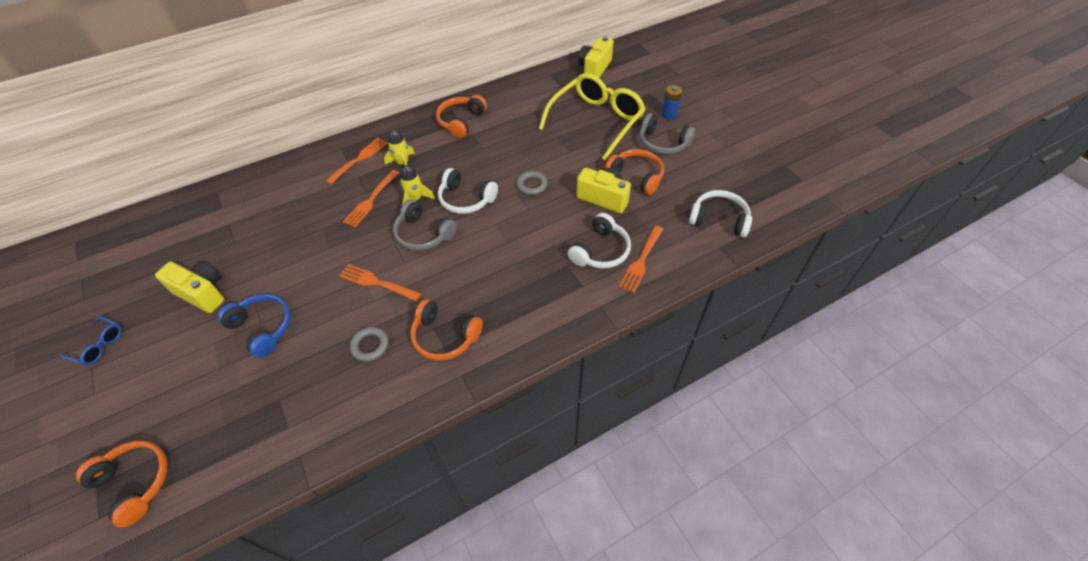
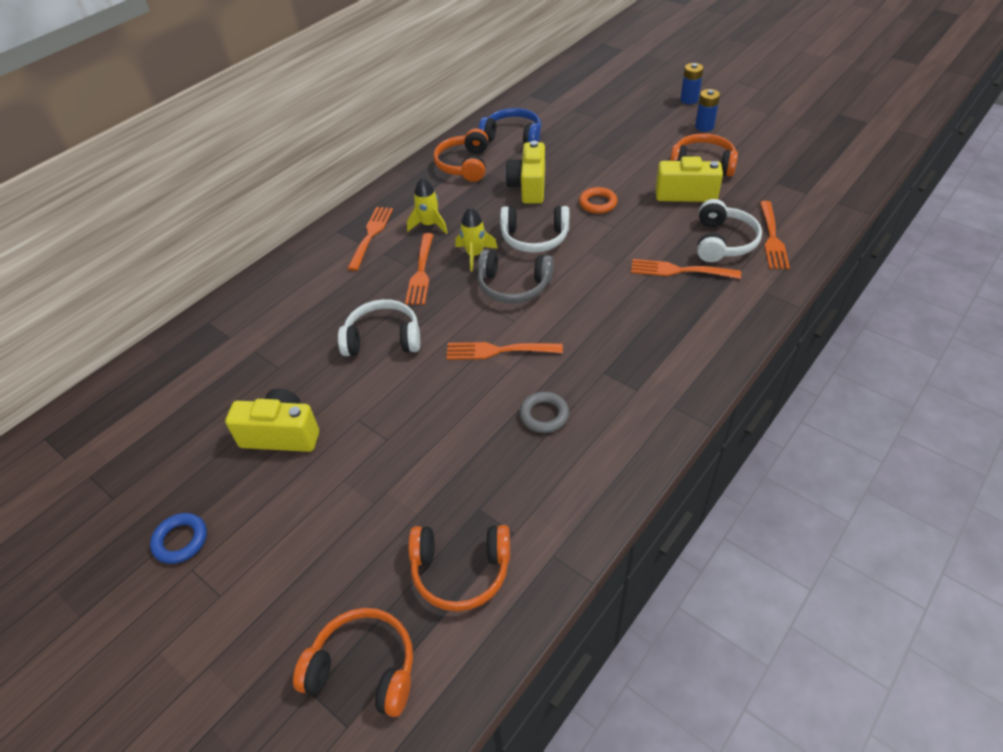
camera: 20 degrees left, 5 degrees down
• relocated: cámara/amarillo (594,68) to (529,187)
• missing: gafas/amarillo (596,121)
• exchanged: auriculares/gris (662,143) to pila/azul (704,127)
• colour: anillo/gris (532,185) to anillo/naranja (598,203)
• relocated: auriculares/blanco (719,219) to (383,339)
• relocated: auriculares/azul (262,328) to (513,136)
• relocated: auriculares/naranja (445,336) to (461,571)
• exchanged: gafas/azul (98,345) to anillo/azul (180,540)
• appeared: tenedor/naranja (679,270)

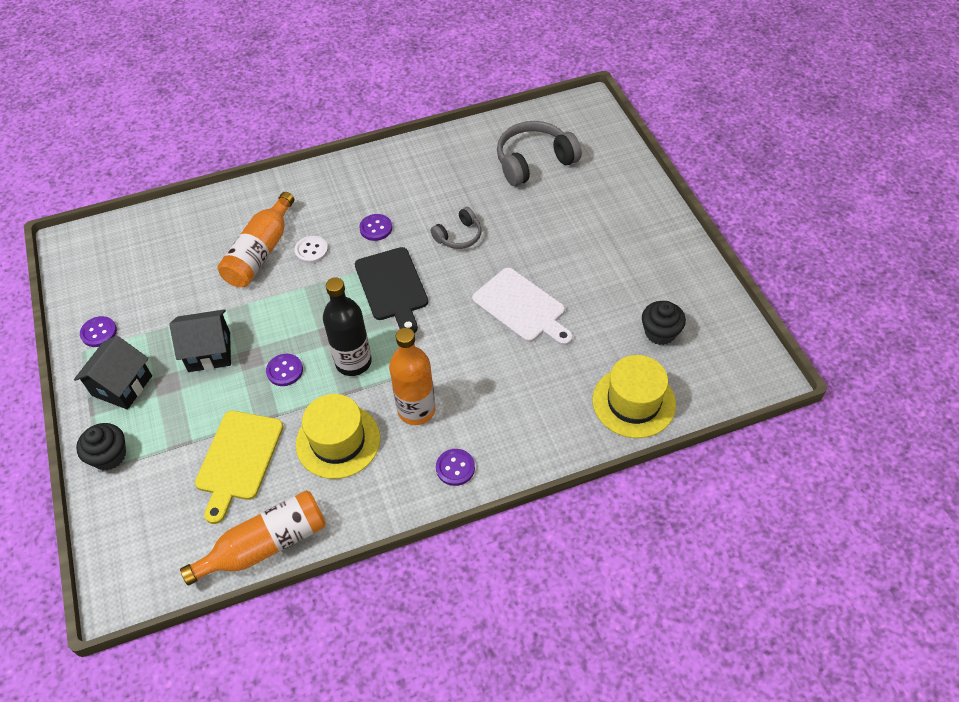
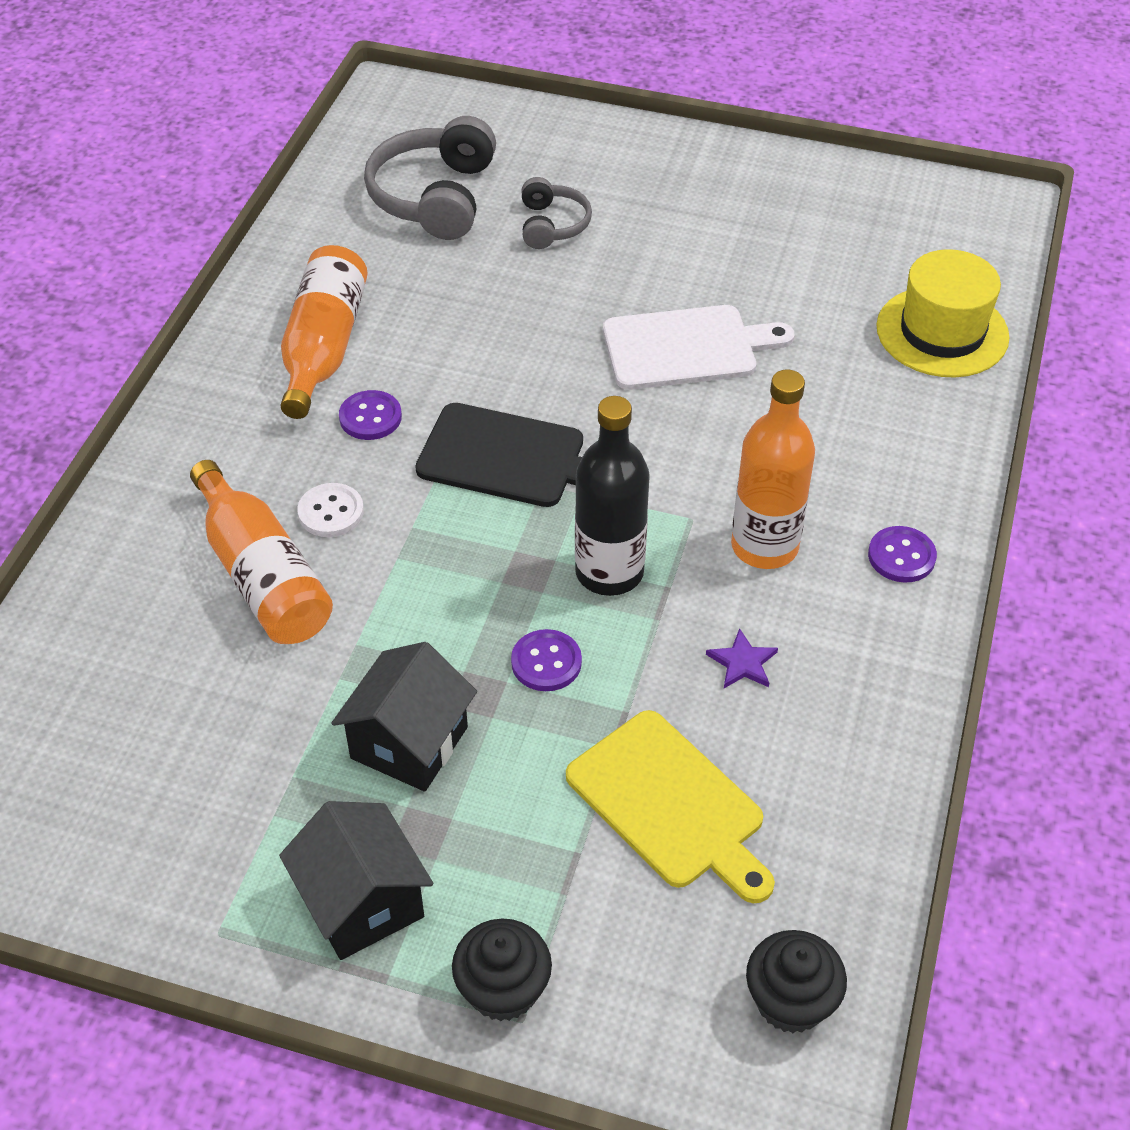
camera: 55 degrees left, 5 degrees down
• relocated: auriculares/gris (459,236) to (552,225)
• relocated: magdalena/negro (660,332) to (790,1001)
• missing: botón/morado (99,332)
• exchanged: sombrero/amarillo (338,441) to estrella/morado (742,662)
• relocated: botella/naranja (265,545) to (323,348)

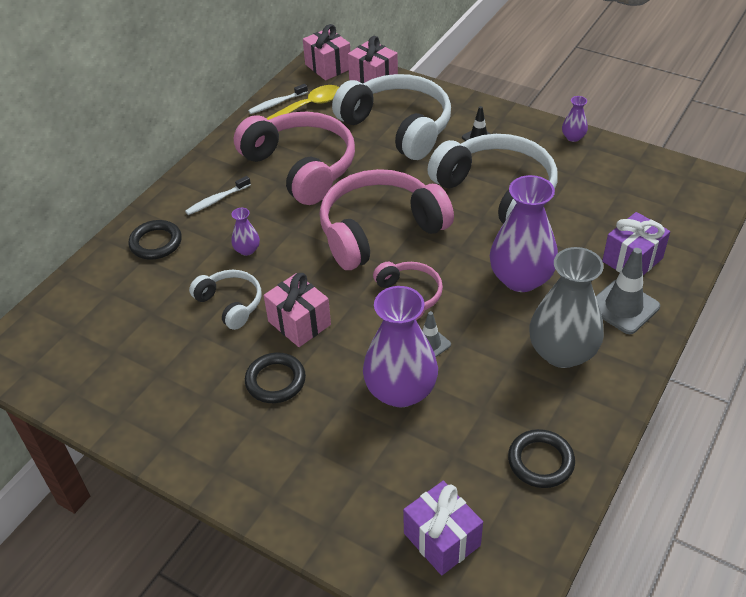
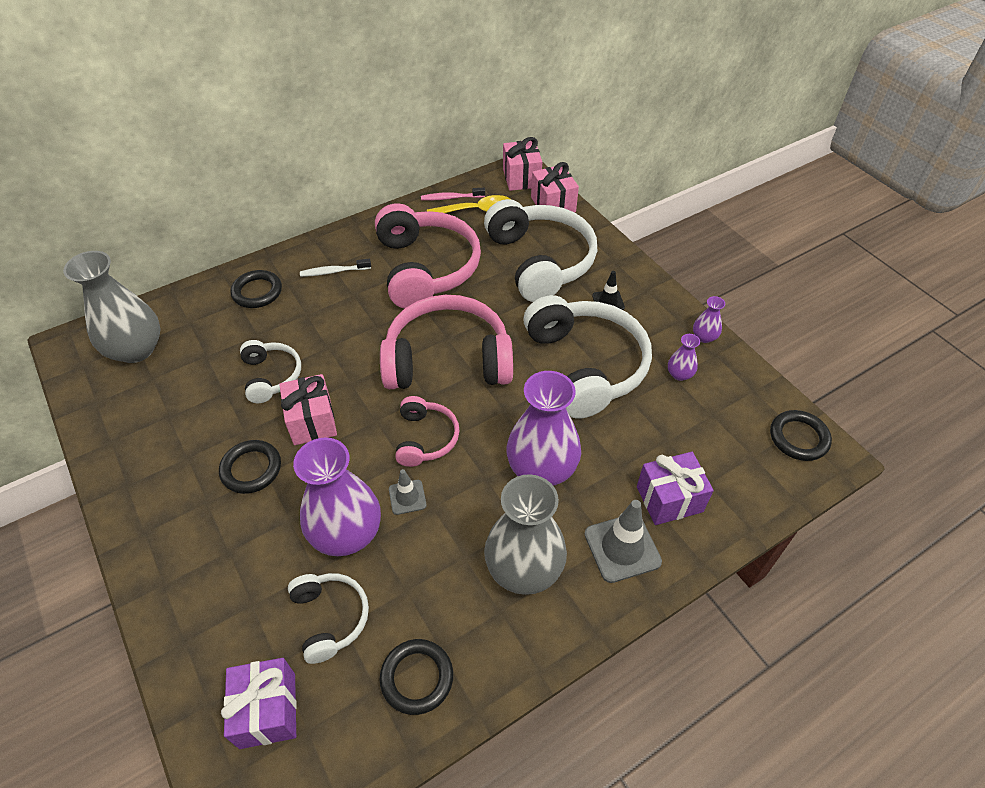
camera: 25 degrees right, 5 degrees up
• colour: cepillo de dientes/blanco (276,103) to cepillo de dientes/rosa (451,198)
• relocated: florero/morado (247,250) to (679,374)
• appeared: florero/gris (136,349)
• appeared: anillo/negro (798,438)
• appeared: auriculares/blanco (330,618)

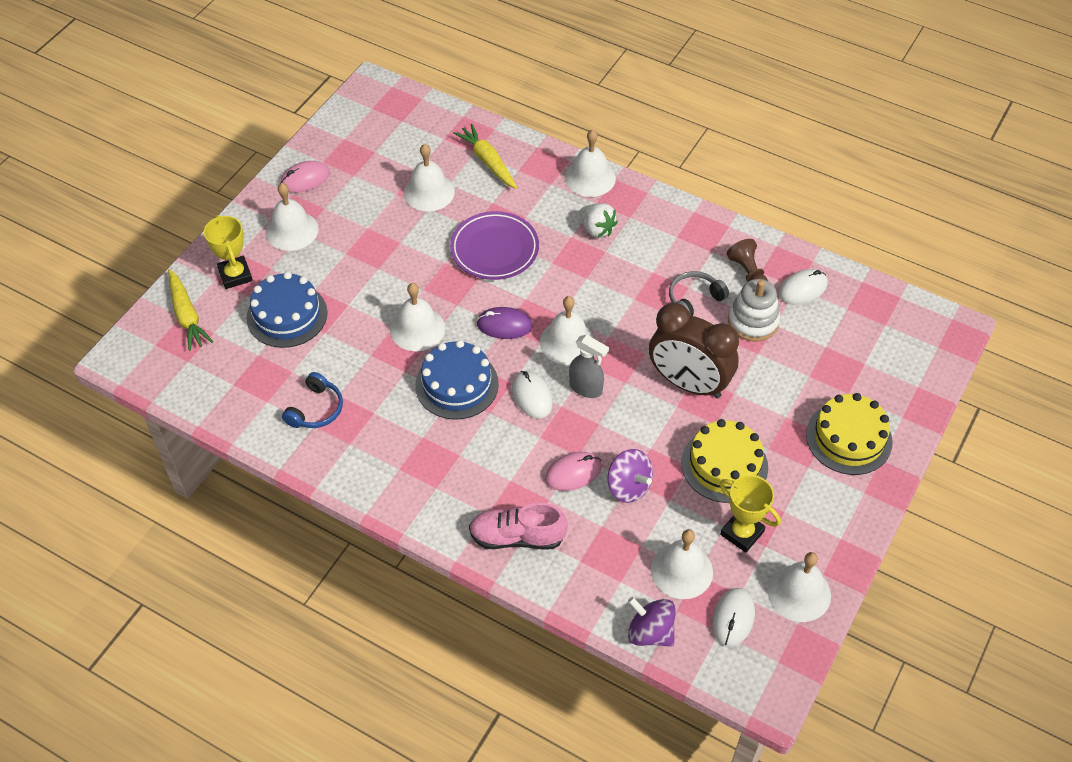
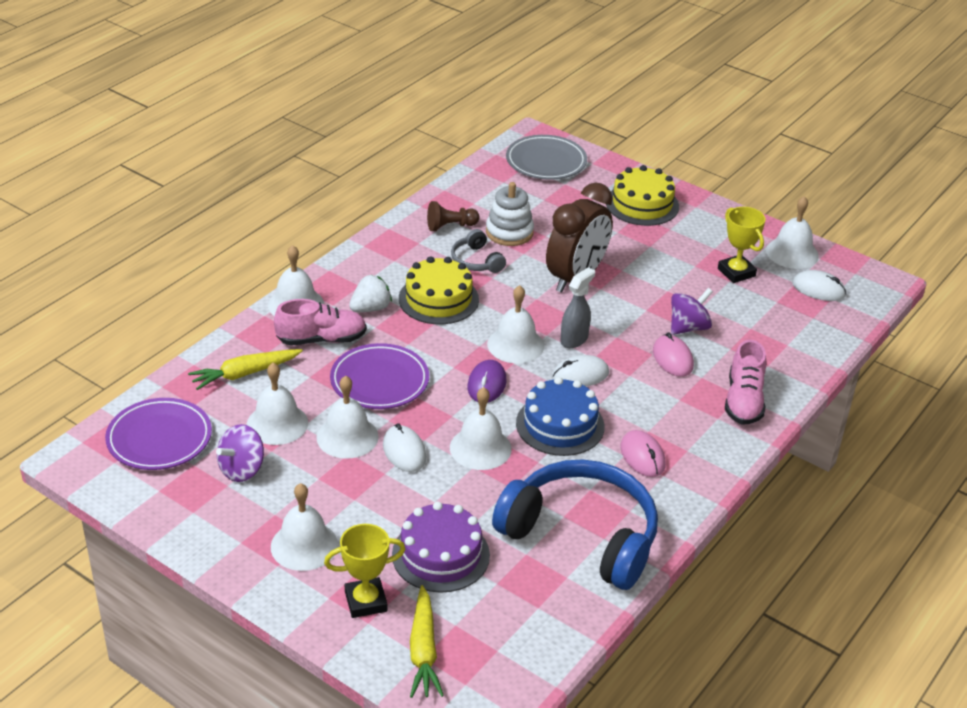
camera: 85 degrees left, 15 degrees down
• relocated: ratón/rosa (305,179) to (642,456)
• spun: zanahoria/amarillo (187,315) = (423,650) 105 degrees clockwise
• relocated: ratón/blanco (802,289) to (404,451)
• colour: tarta/azul (287,315) to tarta/morado (440,555)
• size: auriculares/azul (316,409) = (582,535) x2.28
• relocated: tarta/amarillo (724,465) to (438,299)
• spun: trofeo/amarillo (742,533) = (736,272) 75 degrees counterclockwise
• relocated: campana/blanco (681,570) to (347,437)
• relocated: peonza/morado (650,632) to (242,469)
• appeared: plato/gris (546,162)
• appeared: zapato/rosa (321,339)
• appeared: plato/morado (159,439)

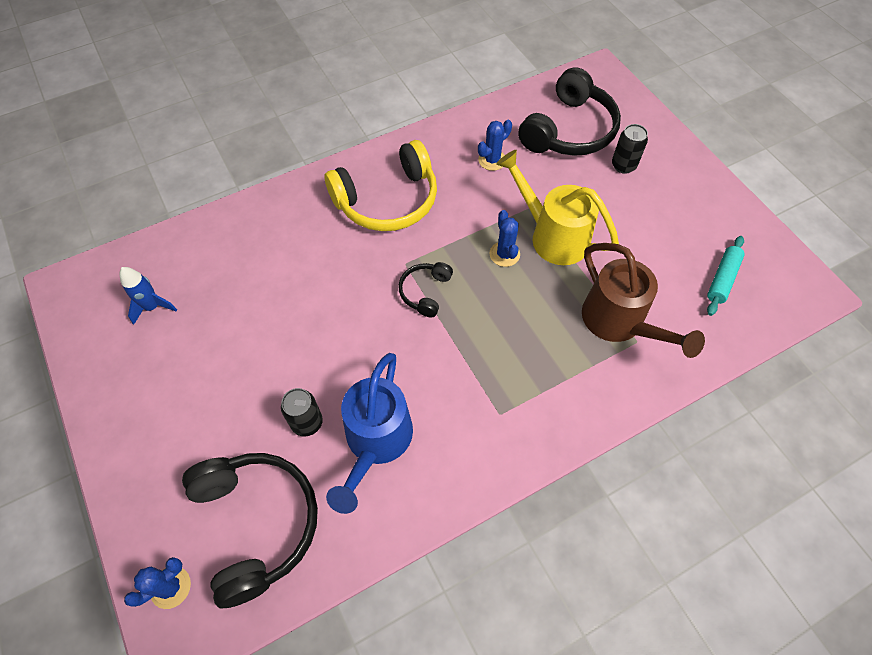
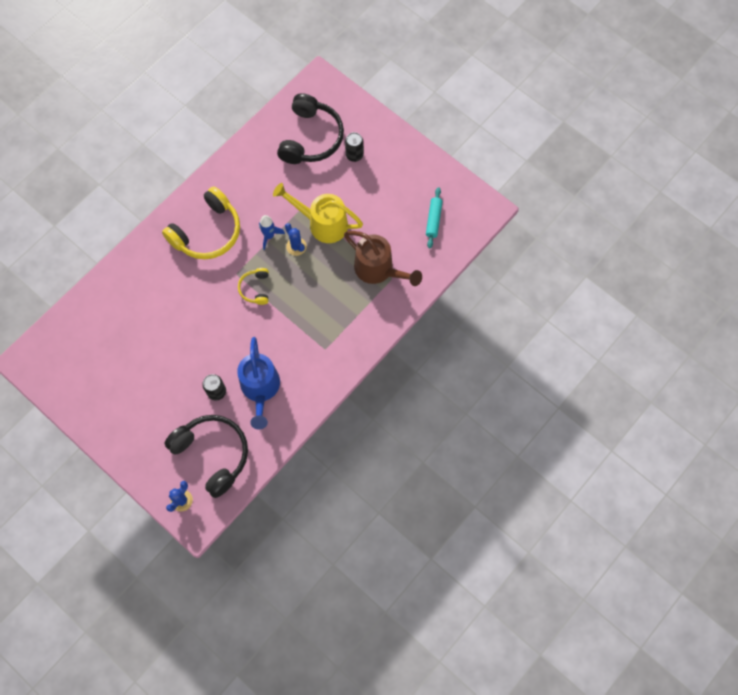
camera: 20 degrees left, 10 degrees up
• missing: cactus/azul (492,160)
• colour: auriculares/negro (425,292) to auriculares/amarillo (255,288)
• relocated: cohete/azul (153,307) to (269,236)

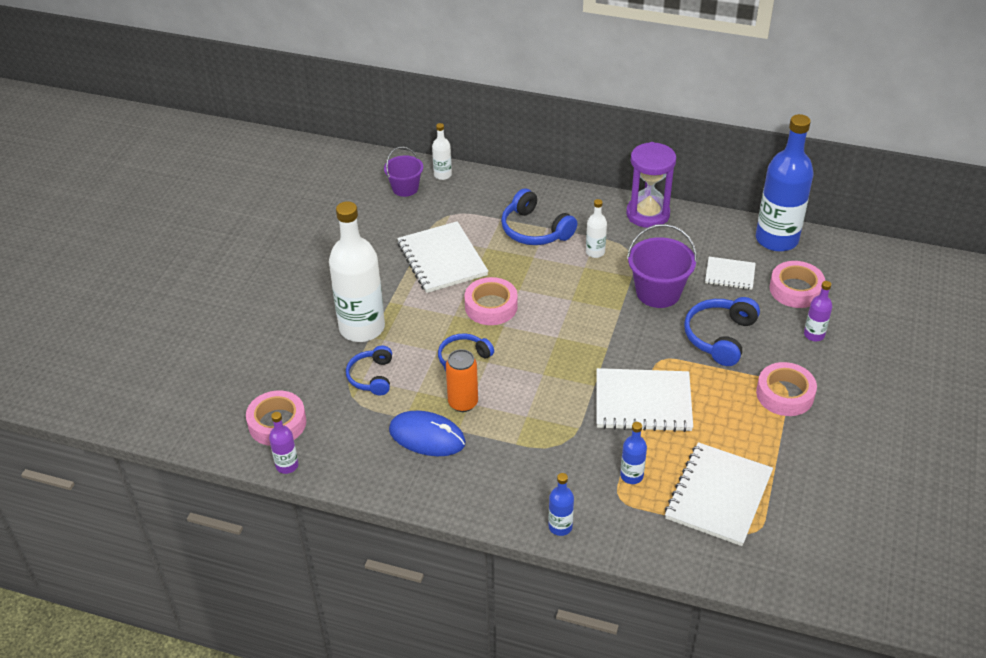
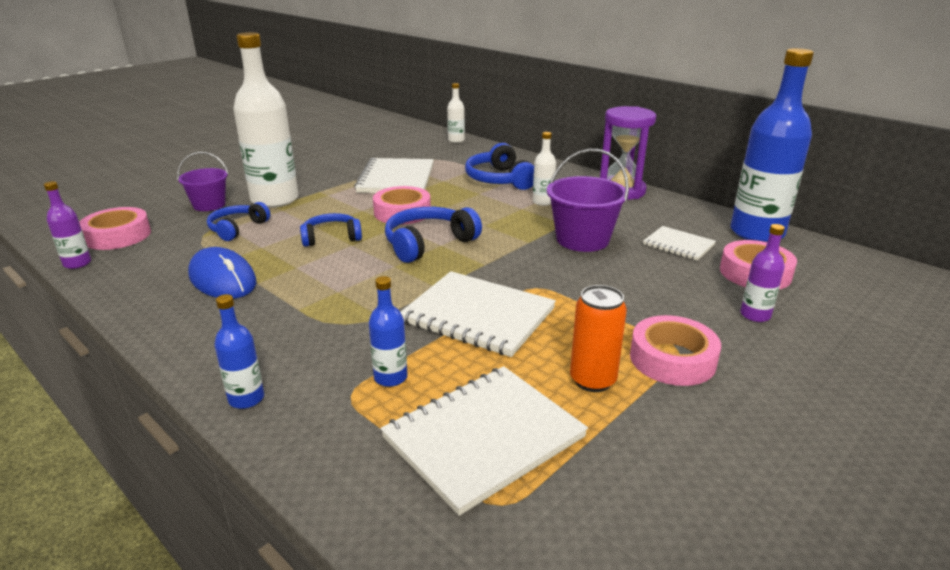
camera: 25 degrees right, 15 degrees down
• relocated: balde/morado (405,188) to (209,205)
• relocated: auriculares/azul (719,337) to (428,243)
• relocated: lata/naranja (463,403) to (592,380)

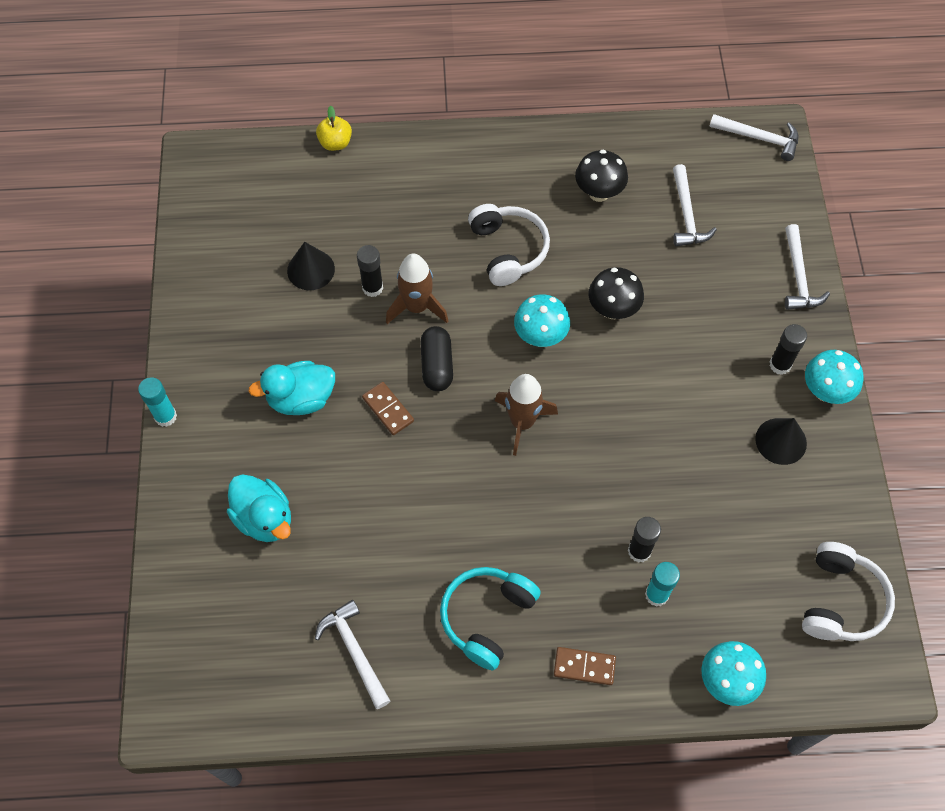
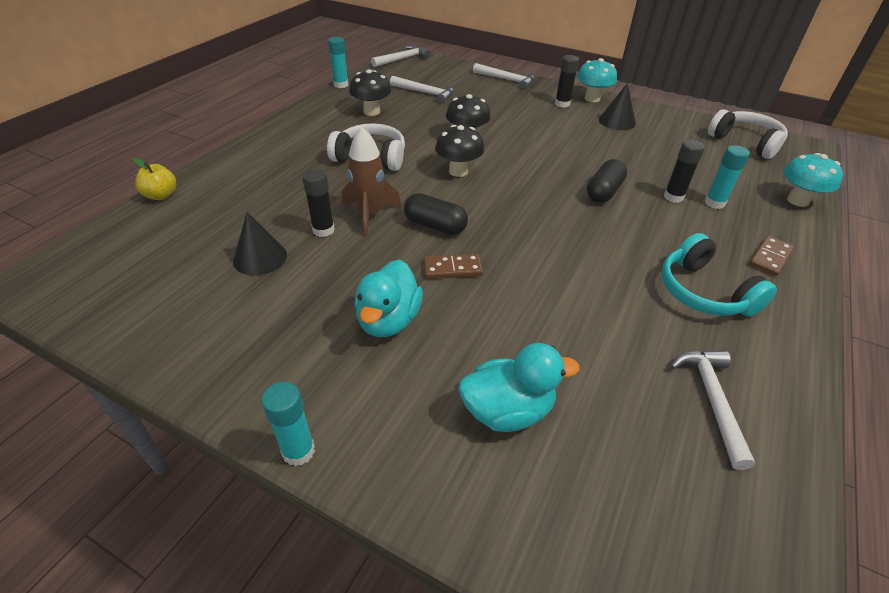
camera: 60 degrees left, 20 degrees down
• colour: seta/turquesa (540,336) to seta/negro (458,171)
• missing: cohete/marrón (522,422)
• spun: martillo/blanco (354,651) = (712,400) 90 degrees clockwise
• appeared: barra de pegamento/turquesa (341,85)
• appeared: cápsula/negro (604,192)

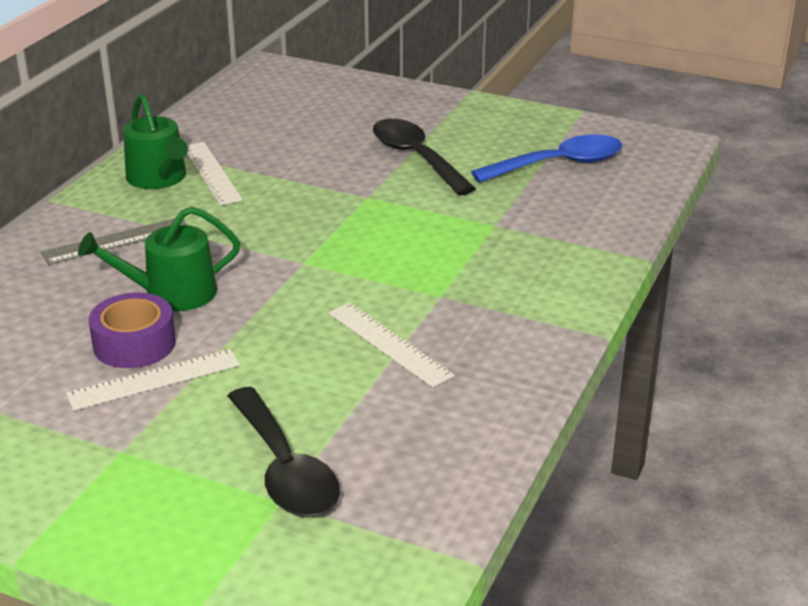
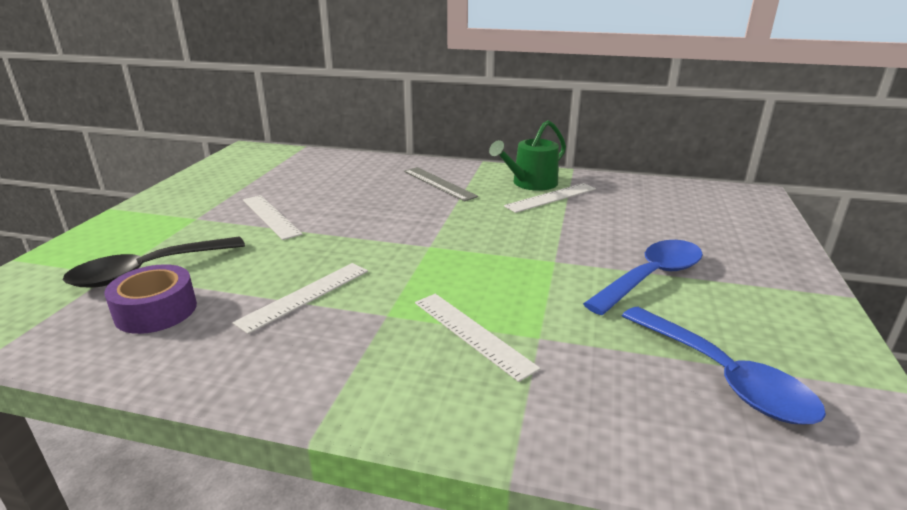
camera: 80 degrees right, 5 degrees down
• colour: cuchara/negro (416,158) to cuchara/azul (651,277)
• missing: regadera/verde (171,293)
• relocated: cinta adhesiva/morado (134,343) to (156,311)
• appeared: regla/blanco (472,334)

